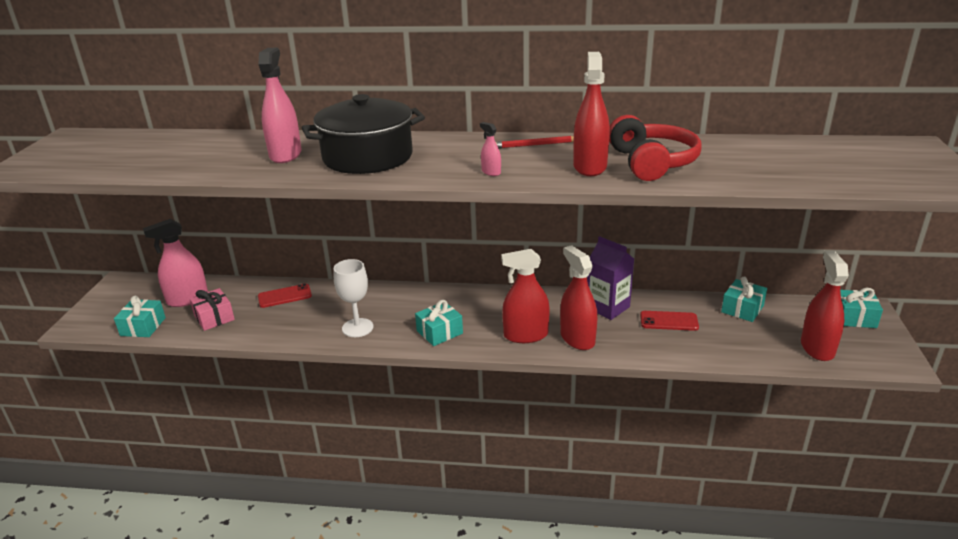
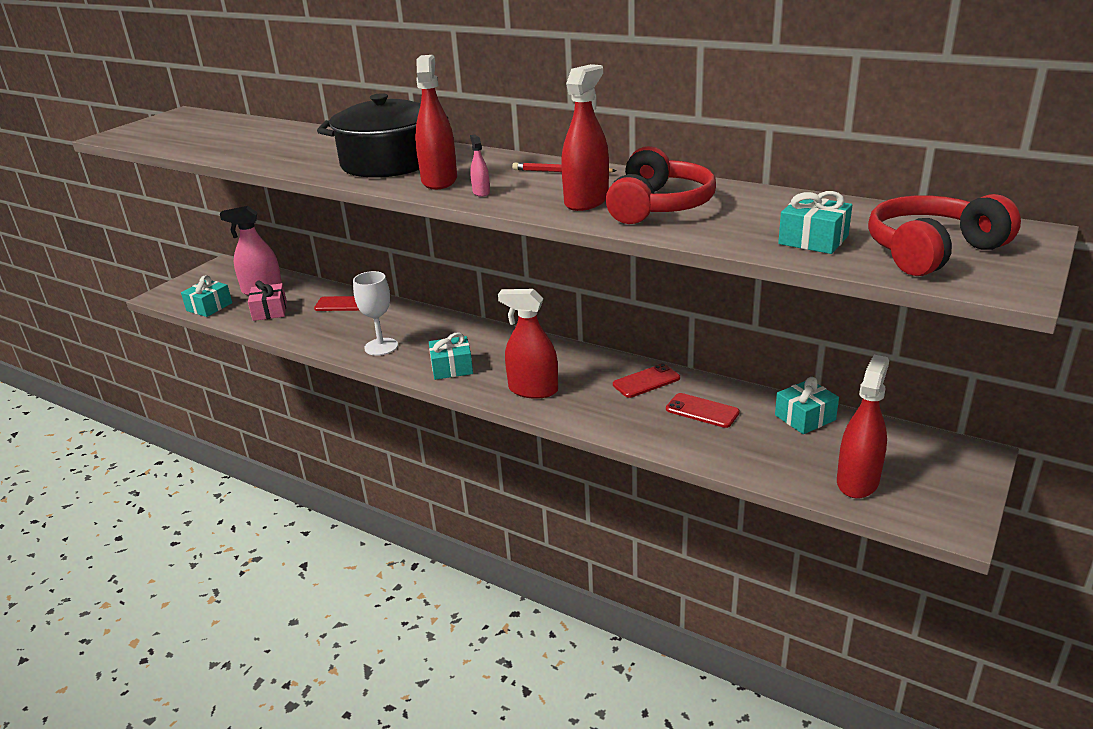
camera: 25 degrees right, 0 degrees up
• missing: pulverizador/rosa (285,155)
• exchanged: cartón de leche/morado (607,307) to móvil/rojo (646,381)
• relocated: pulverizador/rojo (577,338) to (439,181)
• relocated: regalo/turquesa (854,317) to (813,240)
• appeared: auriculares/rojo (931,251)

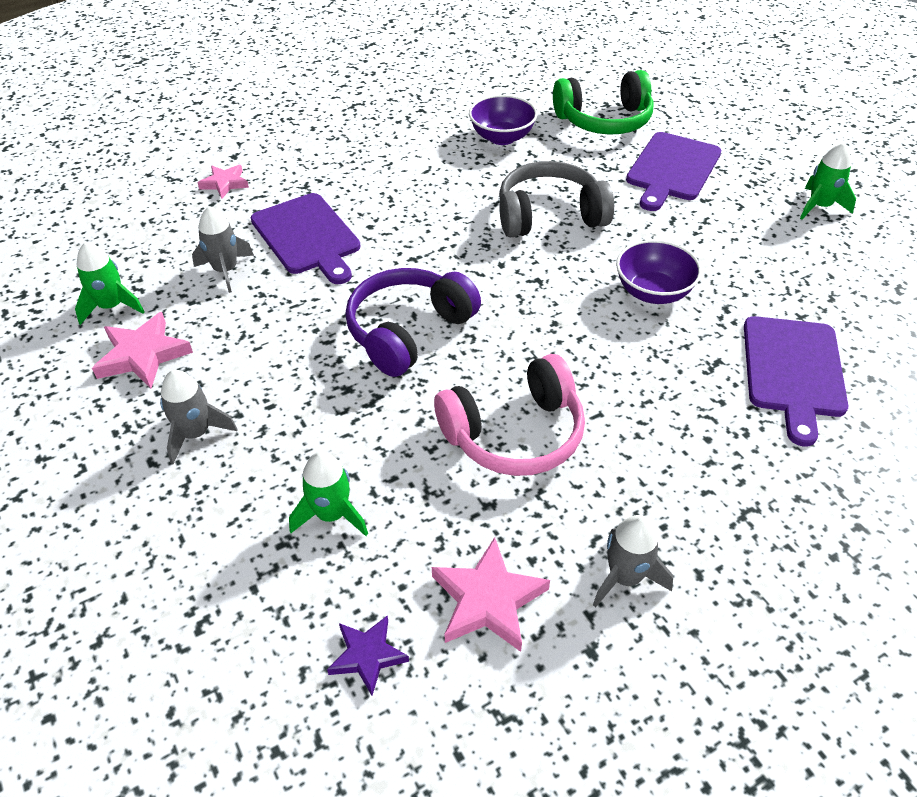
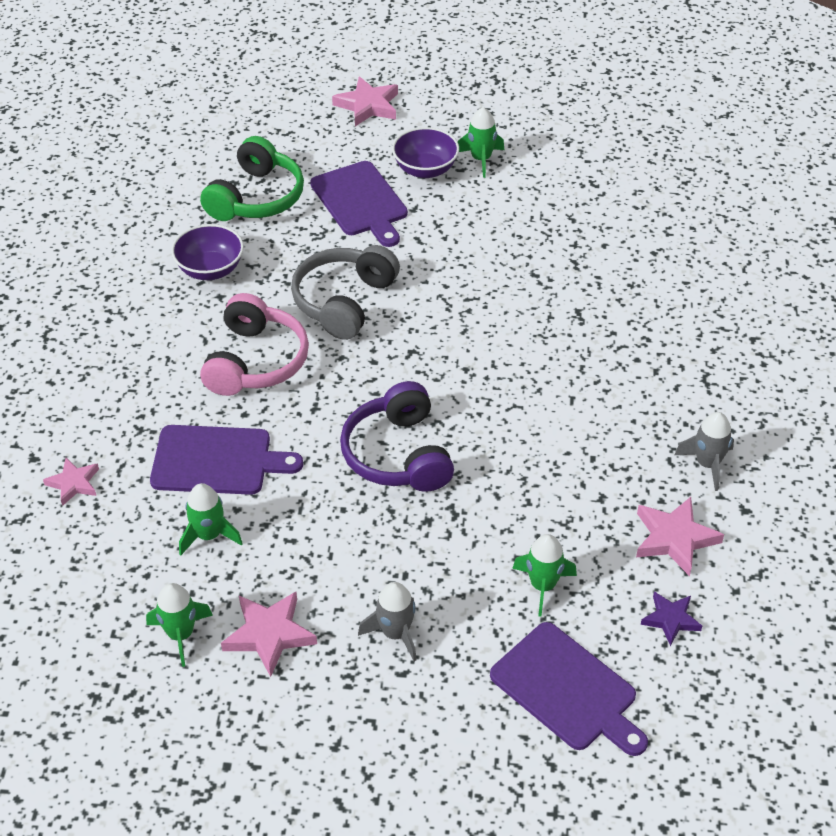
camera: 55 degrees left, 0 degrees up
• colour: cohete/gris (226,270) to cohete/verde (209,535)
• relocated: cuenco/morado (653,292) to (425,169)
• relocated: tabla de cortar/morado (793,371) to (567,690)
• relocated: auriculares/rosa (514,434) to (256,361)
• appeared: estrella/rosa (368,106)

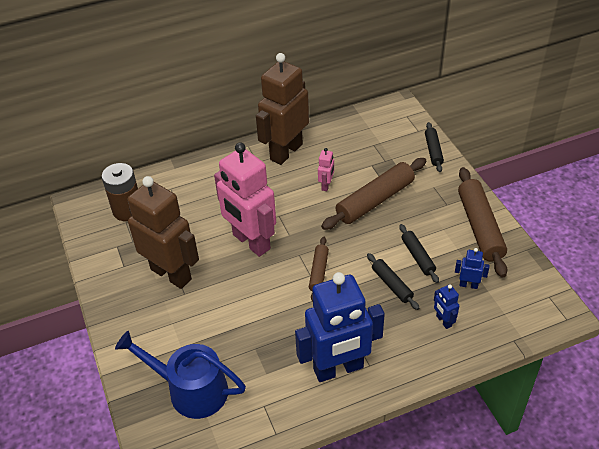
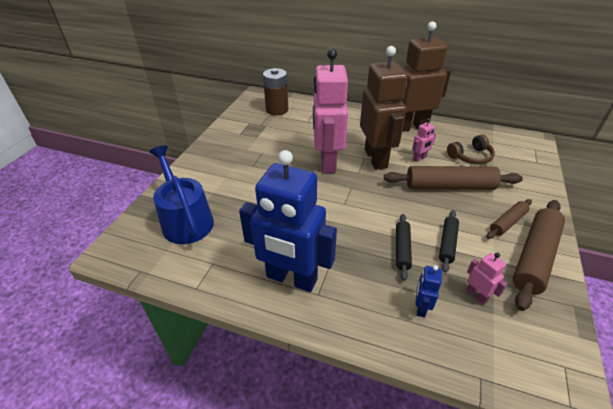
camera: 40 degrees right, 5 degrees down
• missing: rodillo/negro (433,151)
• relocated: robot/marrón (171,274) to (376,158)
• relocated: rodillo/marrón (319,272) to (507,222)
• colour: robot/azul (468,285) to robot/rosa (476,295)
• appeared: auriculares/marrón (470,157)

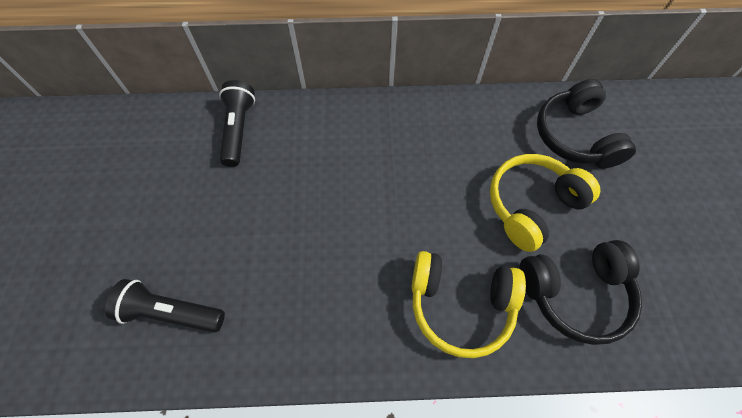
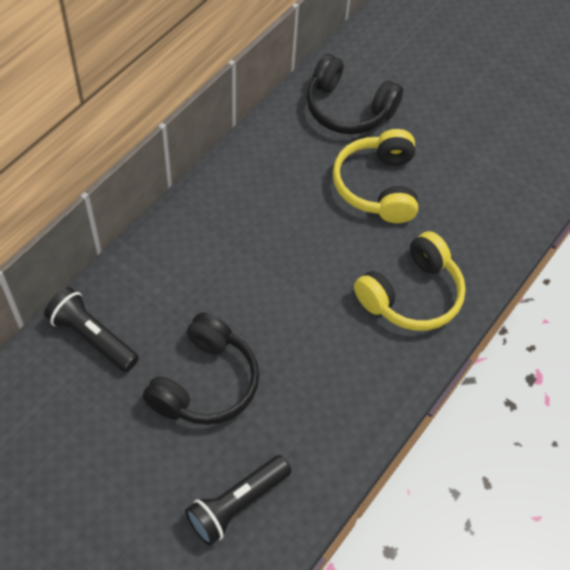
camera: 55 degrees left, 5 degrees down
• relocated: auriculares/negro (575,293) to (205,383)

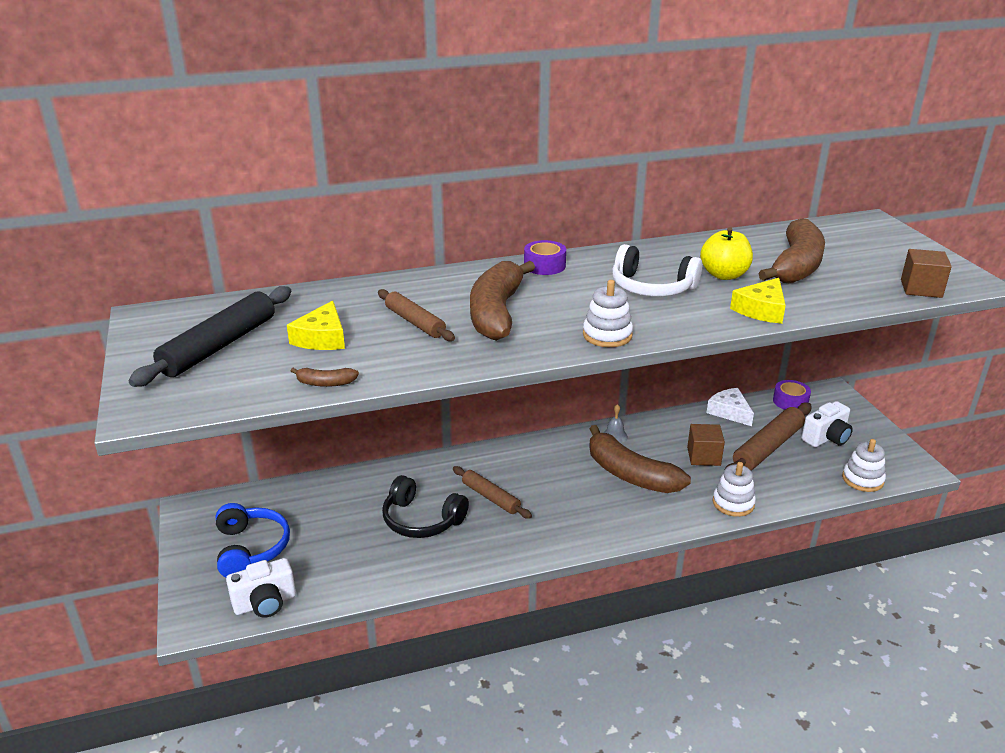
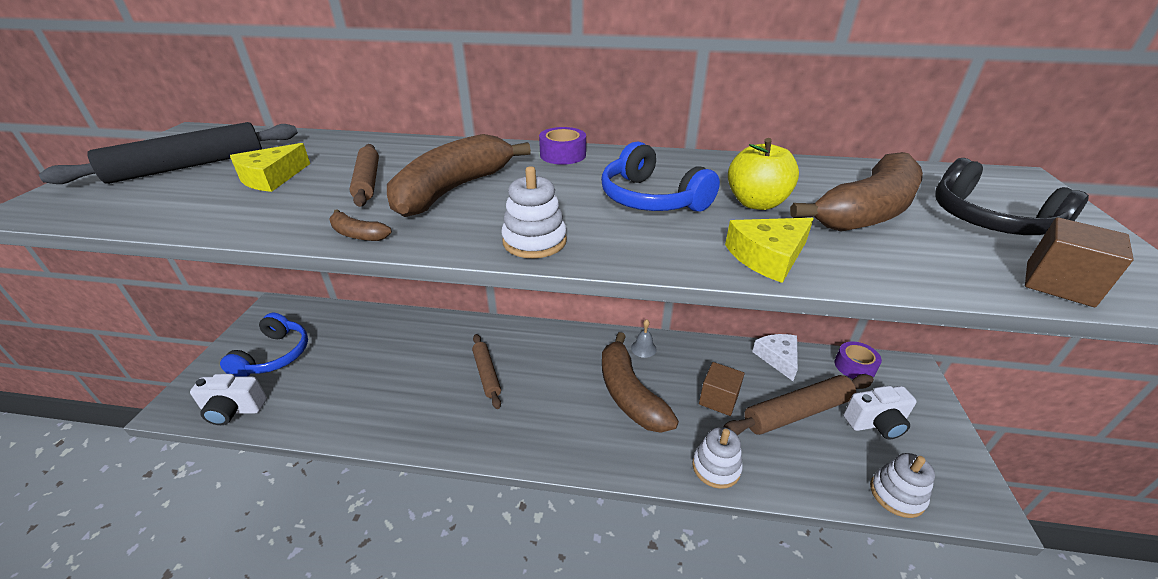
camera: 25 degrees right, 5 degrees up
• colour: auriculares/blanco (651,287) to auriculares/azul (651,199)
• relocated: plátano/marrón (325,383) to (358,234)
• relocated: auriculares/negro (421,520) to (988,220)

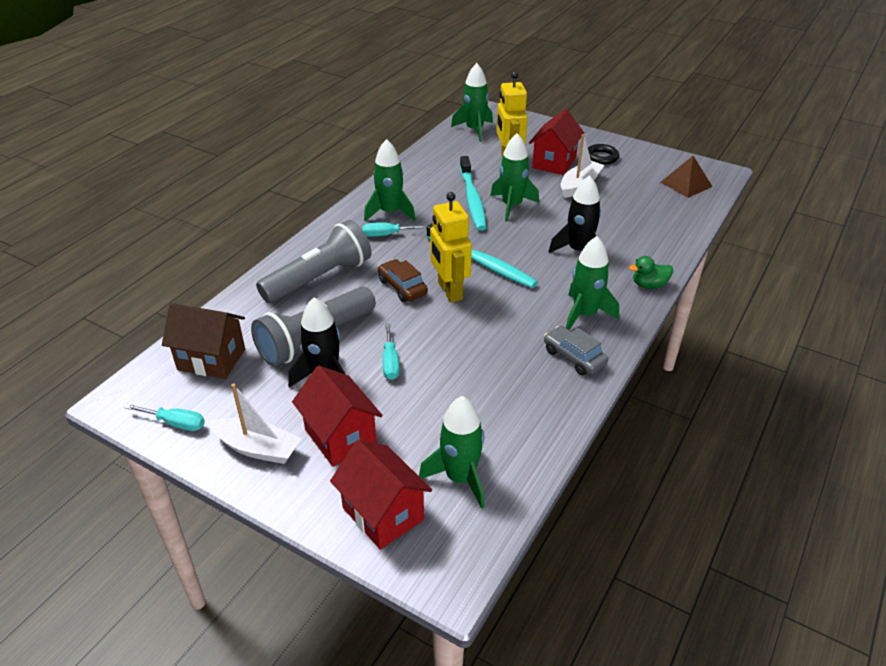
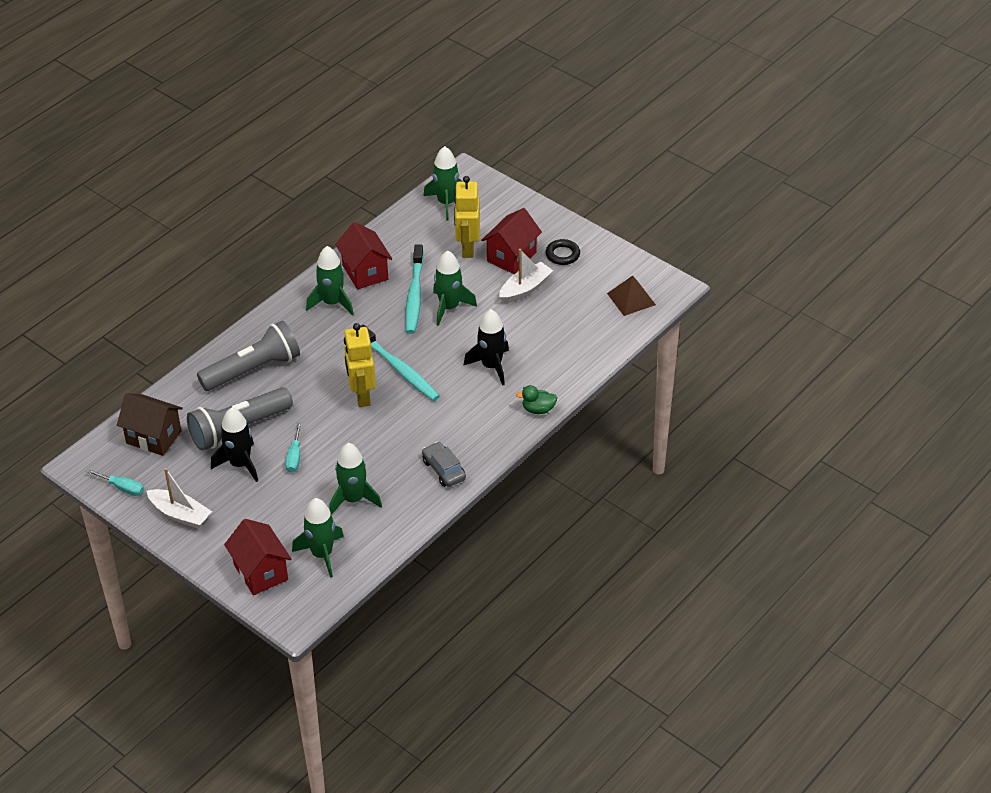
camera: 10 degrees right, 5 degrees up
• missing: destornillador/turquesa (386,235)
• relocated: cohete/verde (584,314) to (353,499)
• missing: coche/marrón (402,287)
• relocated: casa/rojo (340,437) to (365,272)

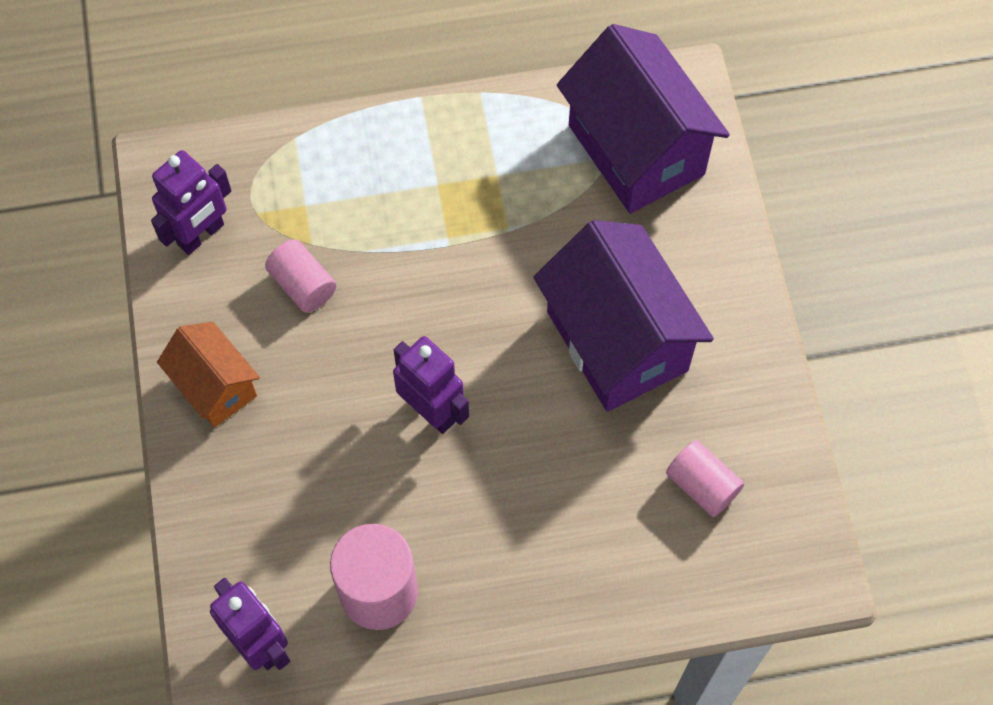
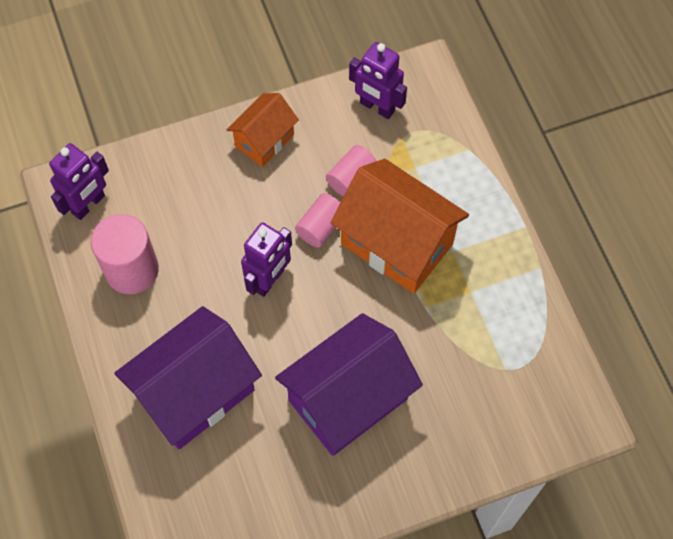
camera: 80 degrees right, 0 degrees up
• relocated: casa/morado (636,150) to (195,393)
• relocated: cilindro/rosa (702,485) to (321,227)
• appeared: casa/naranja (397,244)

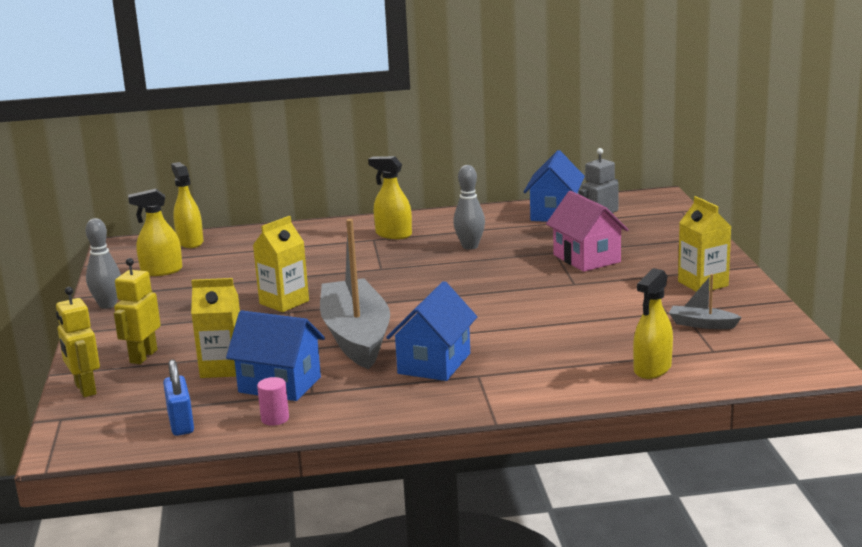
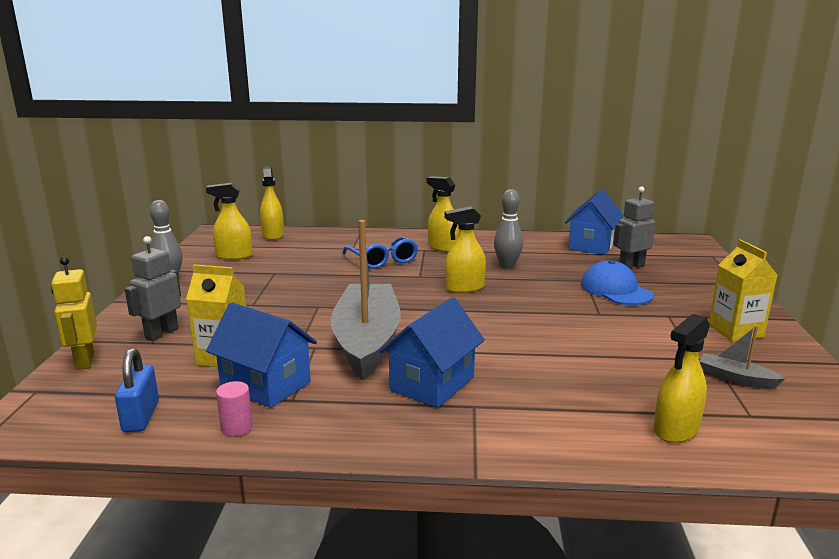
camera: 10 degrees right, 0 degrees up
• exchanged: casa/rosa (586,258) to gorra/azul (615,290)
• missing: cartón de leche/amarillo (284,302)
• colour: robot/amarillo (143,356) to robot/gris (161,333)
• appeared: pulverizador/amarillo (464,288)
• appeared: gafas/azul (383,260)

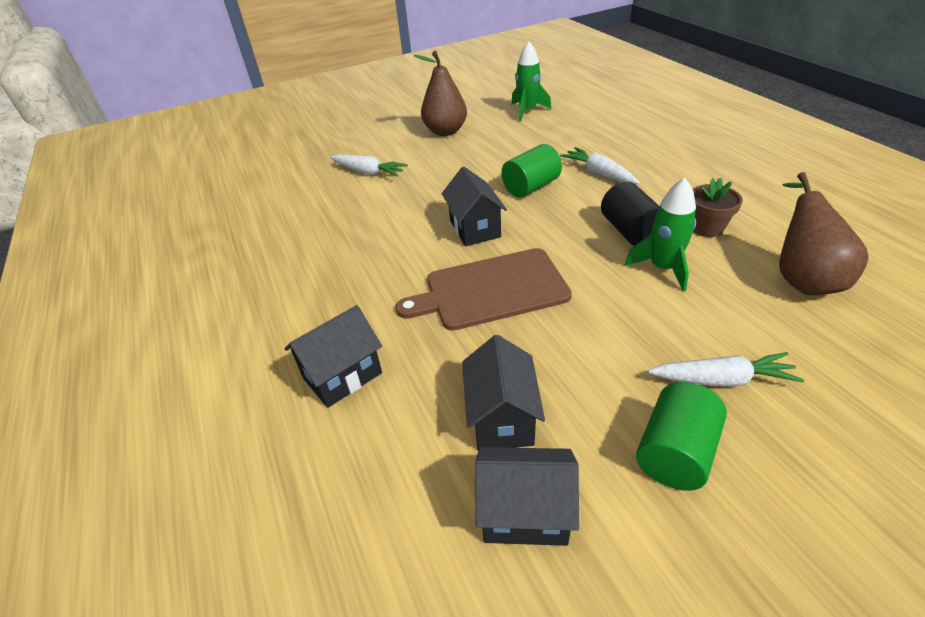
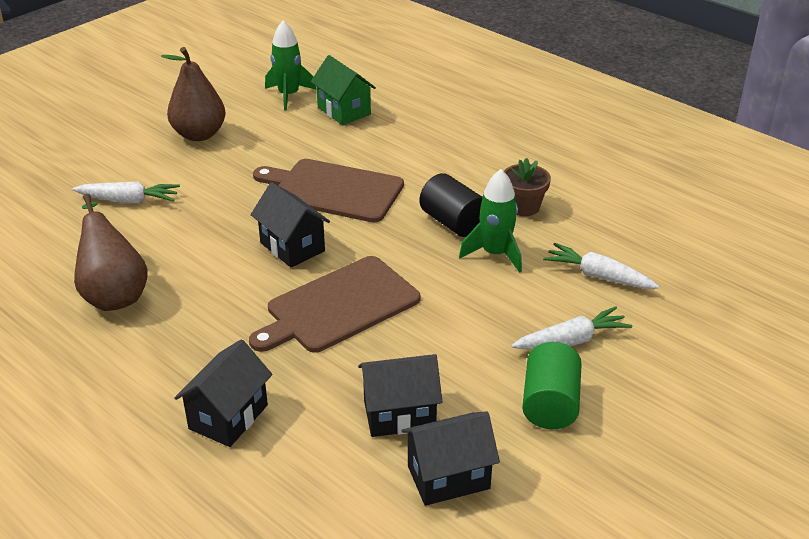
camera: 25 degrees left, 5 degrees down
• exchanged: cilindro/verde (531,187) to tabla de cortar/marrón (333,190)
• relocated: zanahoria/blanco (599,173) to (598,276)
• relocated: pera/marrón (801,278) to (114,294)
• spun: casa/negro (501,418) = (399,414) 75 degrees counterclockwise
• appeared: casa/verde (344,111)

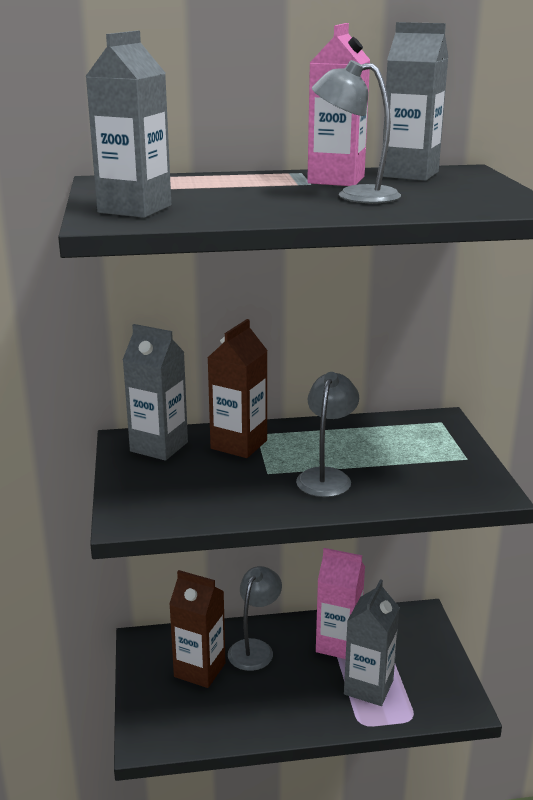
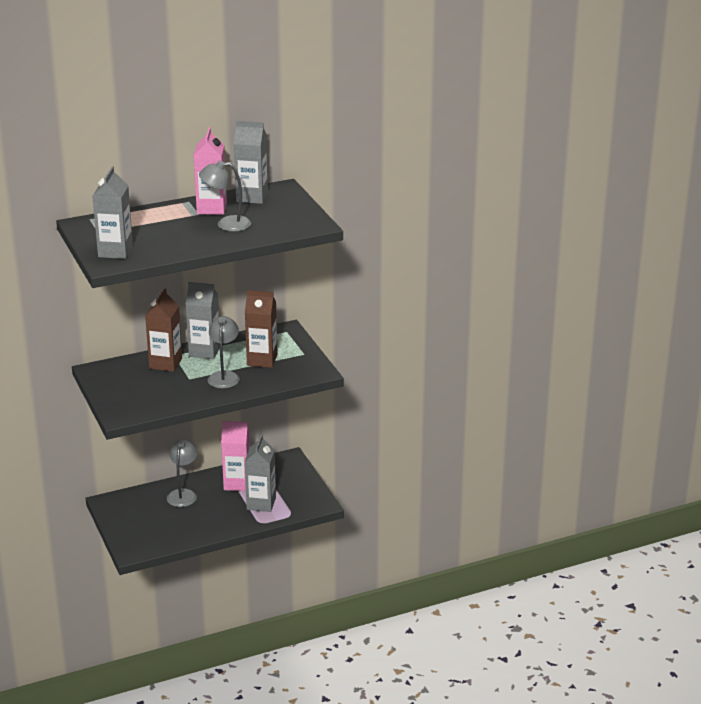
camera: 15 degrees left, 5 degrees up
• relocated: cartón de leche/gris (159,447) to (204,351)
• relocated: cartón de leche/marrón (199,670) to (262,360)

